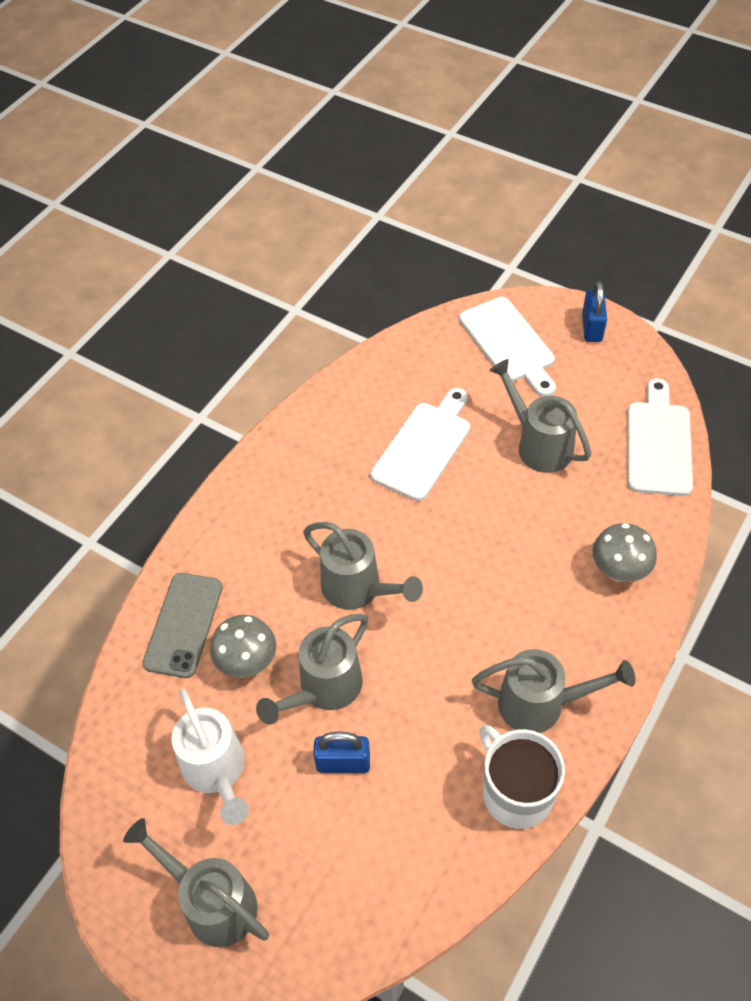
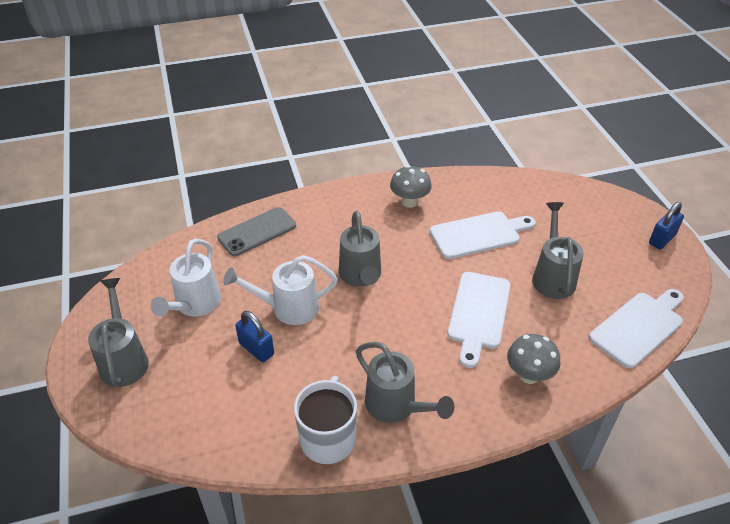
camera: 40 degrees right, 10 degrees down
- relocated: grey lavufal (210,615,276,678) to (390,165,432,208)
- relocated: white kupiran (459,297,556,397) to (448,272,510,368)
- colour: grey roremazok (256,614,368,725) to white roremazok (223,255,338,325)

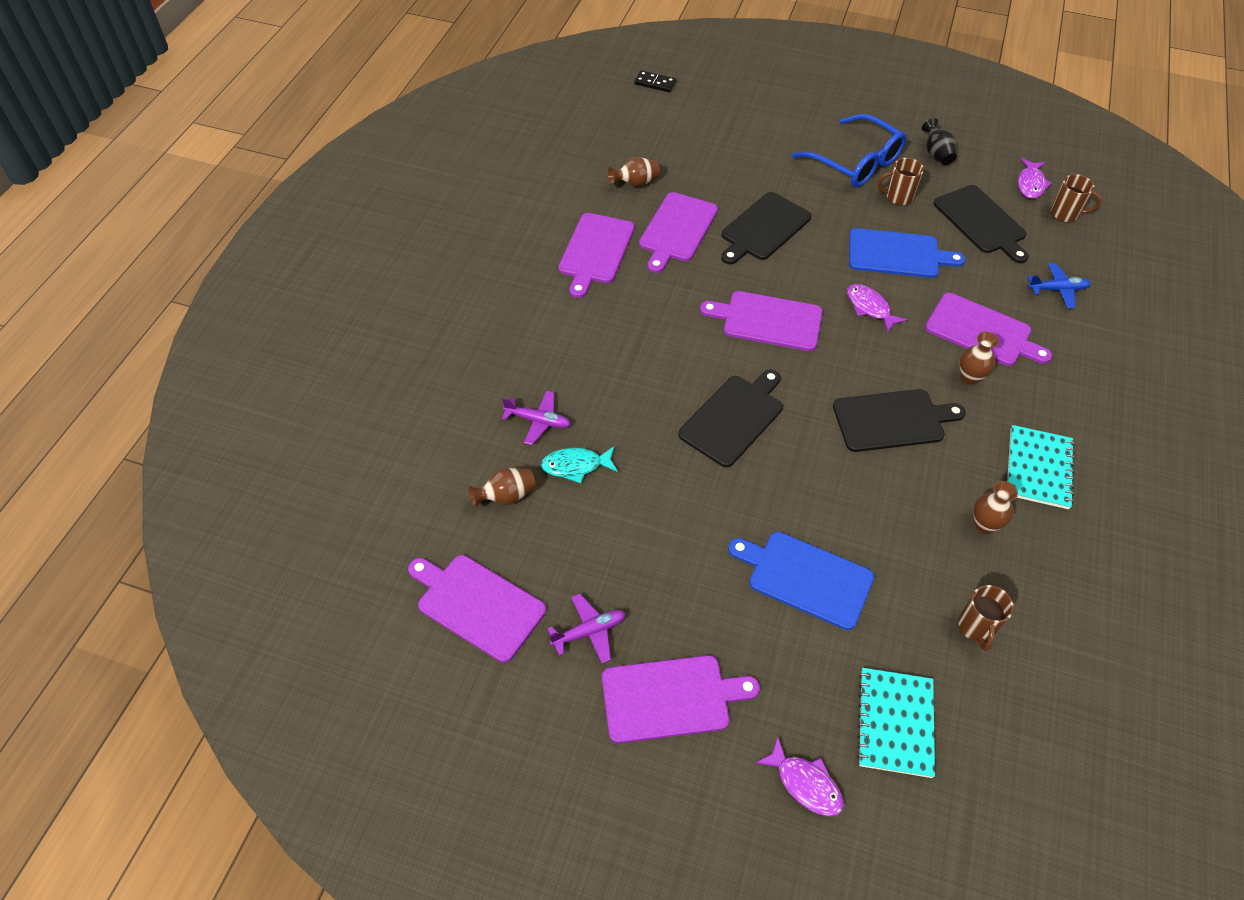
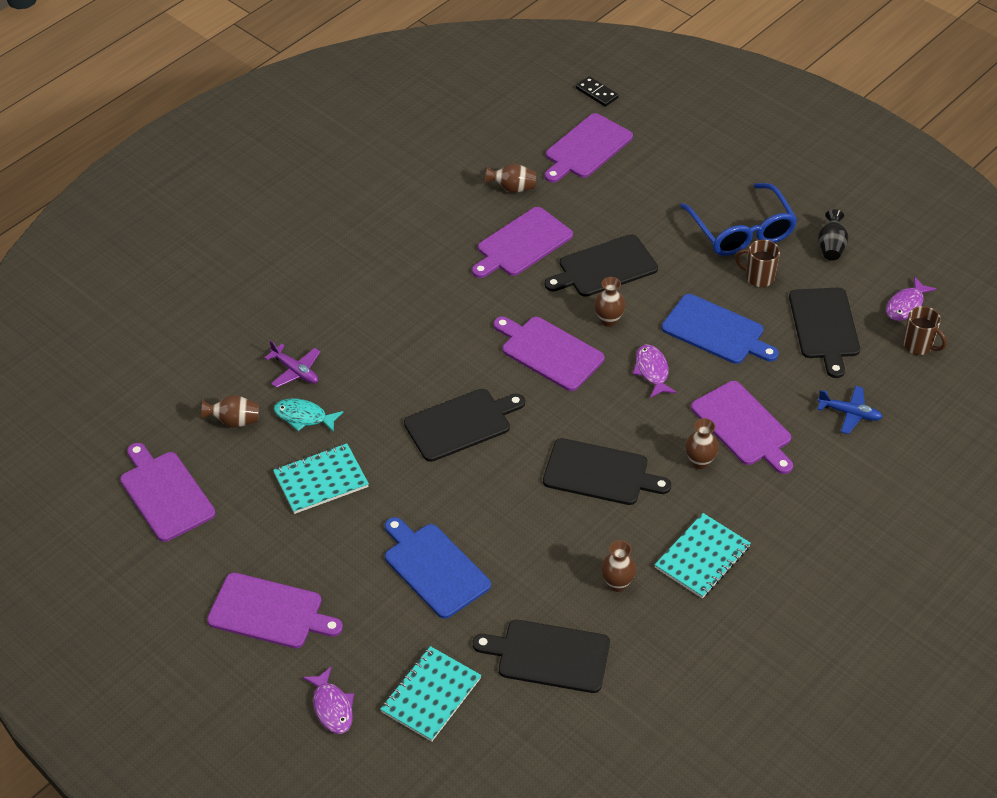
camera: 25 degrees right, 5 degrees down
- missing: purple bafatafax (547,594,626,663)
- appeared: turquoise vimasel (273,443,369,514)
- appeared: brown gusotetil (594,277,626,327)
- relocated: purple kupiran (558,213,635,298) to (545,113,633,183)
- exchanged: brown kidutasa (958,585,1014,651) to black kupiran (473,620,610,693)

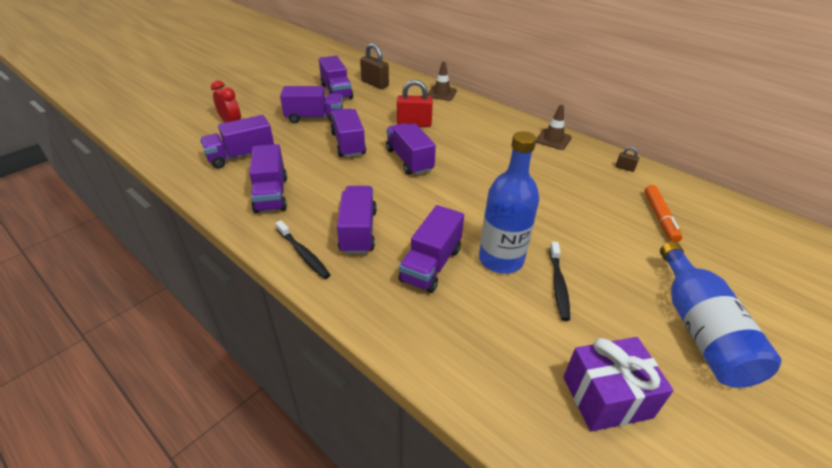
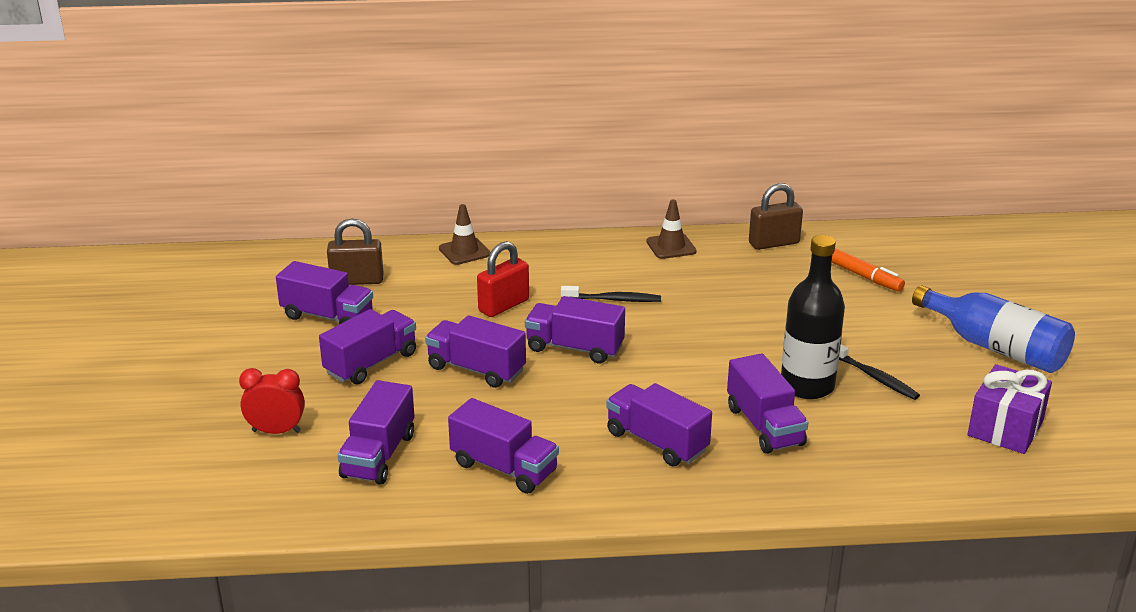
camera: 45 degrees left, 10 degrees down
- relocated: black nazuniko (275,220,330,279) to (561,286,661,302)
- colour: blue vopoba (479,131,539,274) to black vopoba (781,235,845,399)
- size: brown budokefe (615,147,639,172) = (749,183,803,250) x2.11

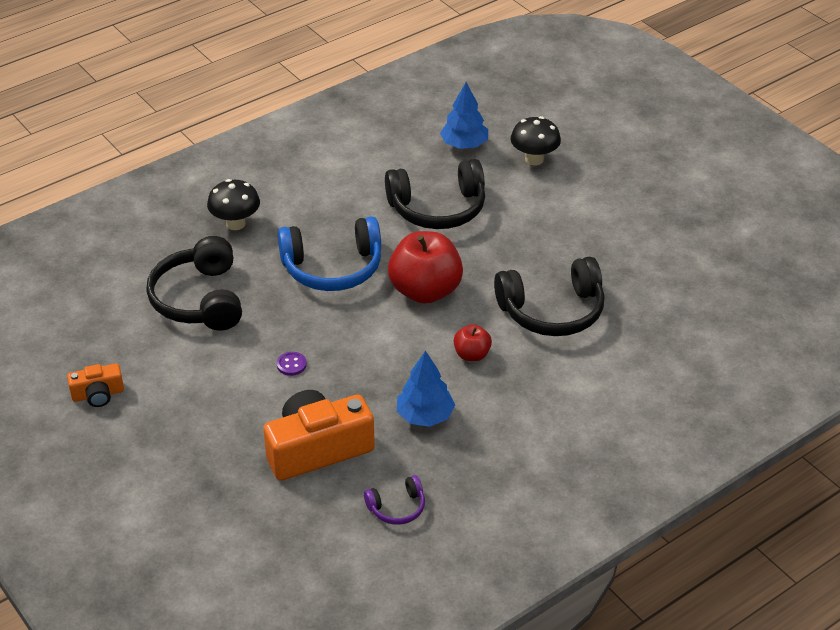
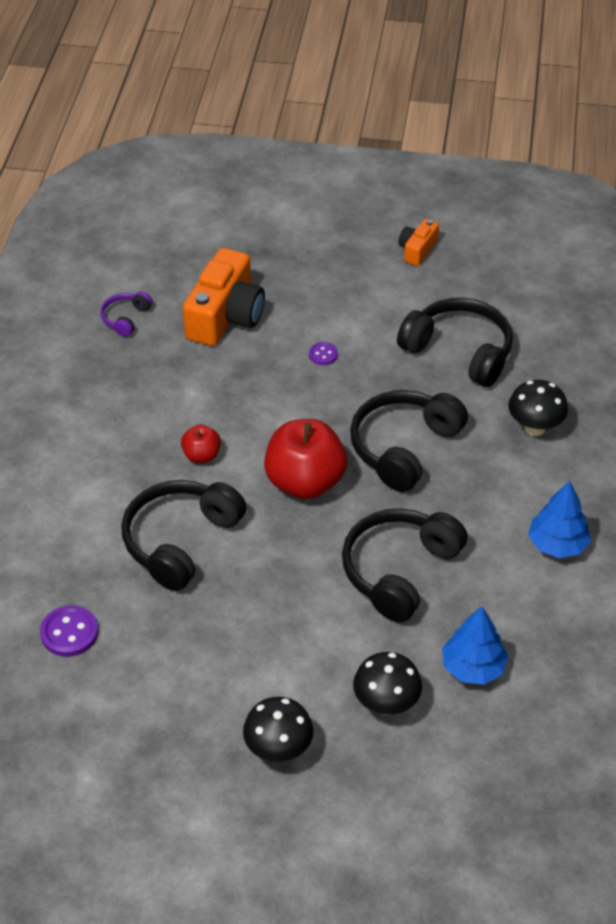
camera: 135 degrees right, 5 degrees up
- appeared: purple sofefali (40,605,98,657)
- appeared: black lavufal (243,697,314,762)
- relocated: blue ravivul (397,351,455,427) to (528,481,591,558)
- colour: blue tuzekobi (278,216,381,291) to black tuzekobi (350,390,468,492)

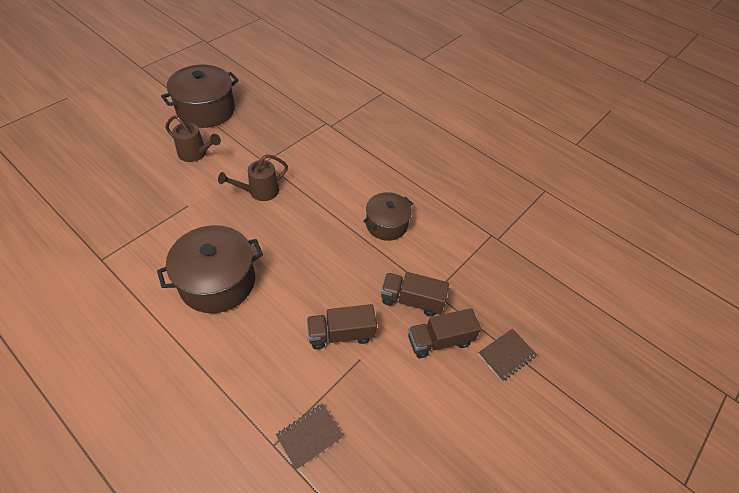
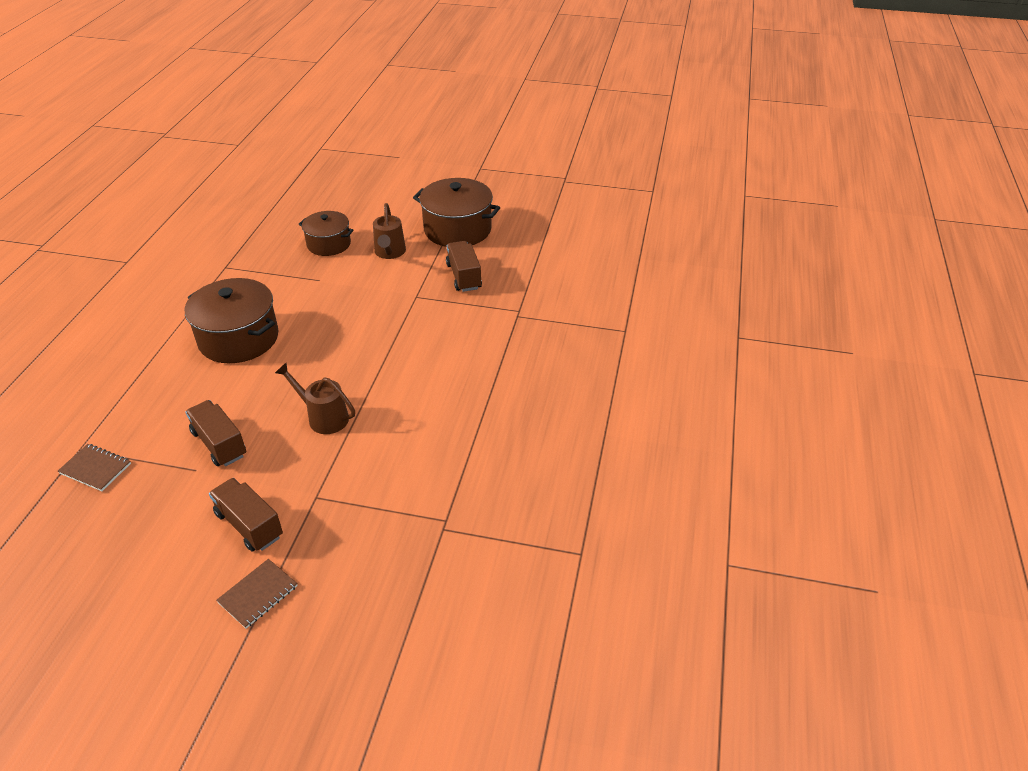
camera: 65 degrees right, 10 degrees down
- relocated: brown roremazok (218,154,288,201) to (275,363,355,434)
- relocated: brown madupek (363,192,413,241) to (299,211,354,256)
- relocated: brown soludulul (381,272,449,317) to (446,241,482,292)
- spun: brown vimasel (478,329,537,381) = (216,559,298,629) 75 degrees counterclockwise

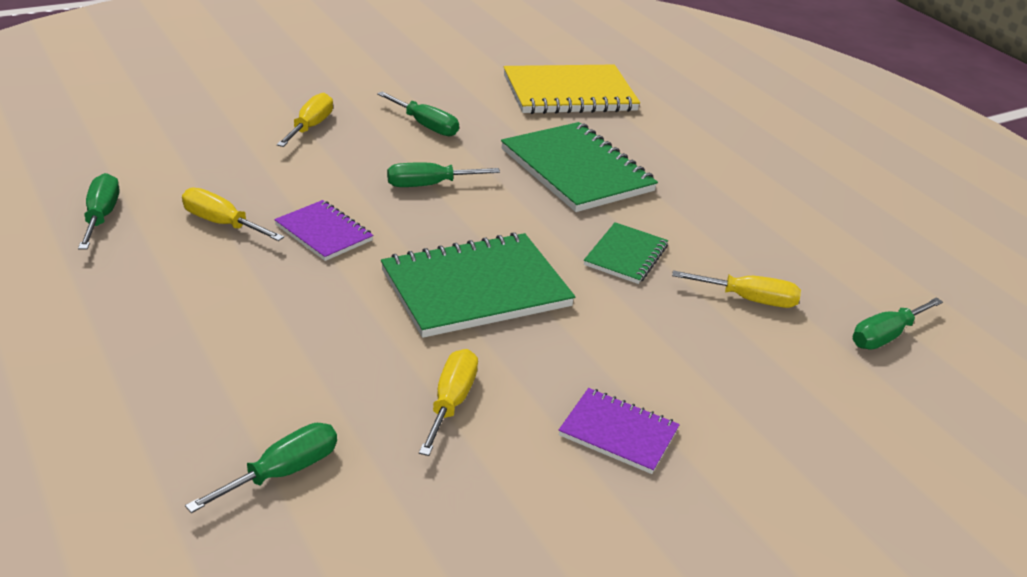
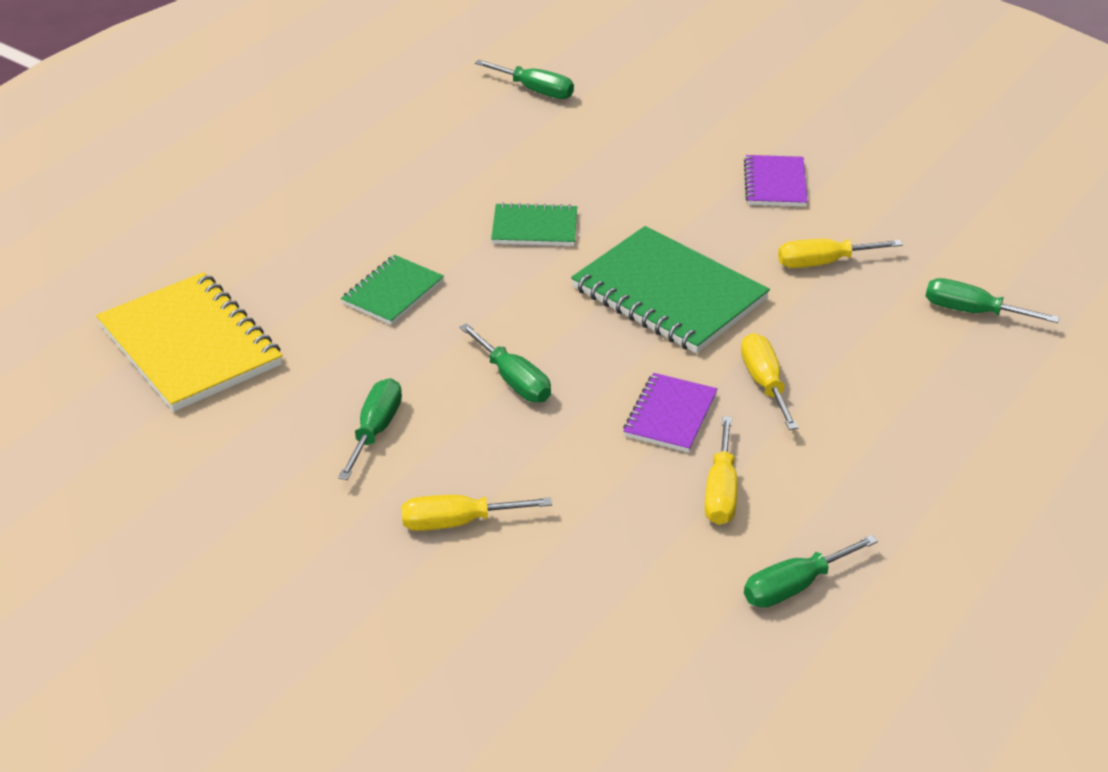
camera: 110 degrees left, 5 degrees up
- relocated: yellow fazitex (672,270,801,308) to (741,333,798,430)
- size: green vimasel (501,122,658,212) = (341,255,444,325) x0.54

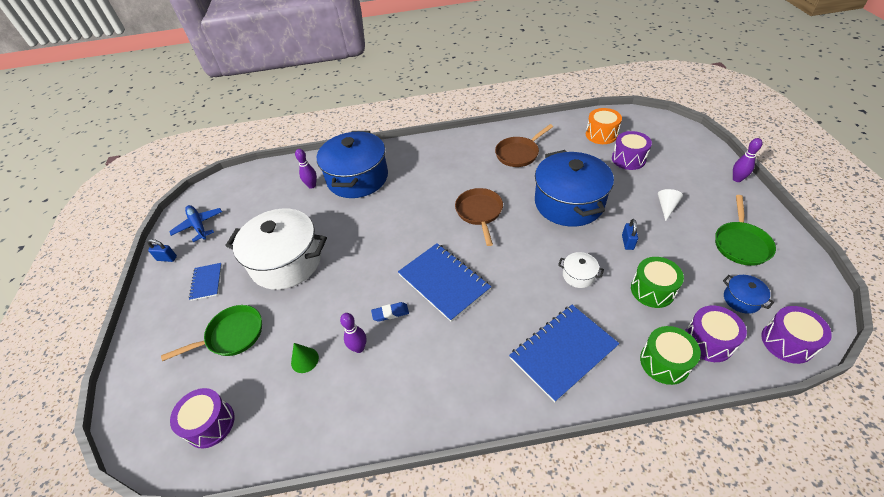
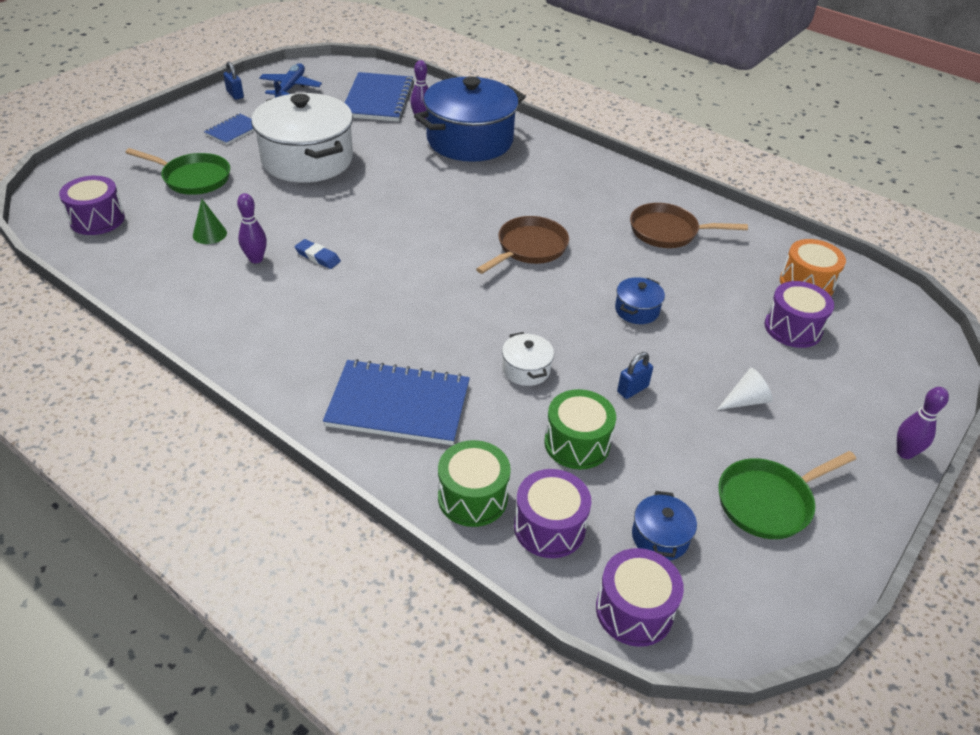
camera: 40 degrees right, 5 degrees down
- relocated: blue vimasel (398,243,491,322) to (345,72,414,122)
- size: blue madupek (535,150,614,227) = (615,277,665,324) x0.41

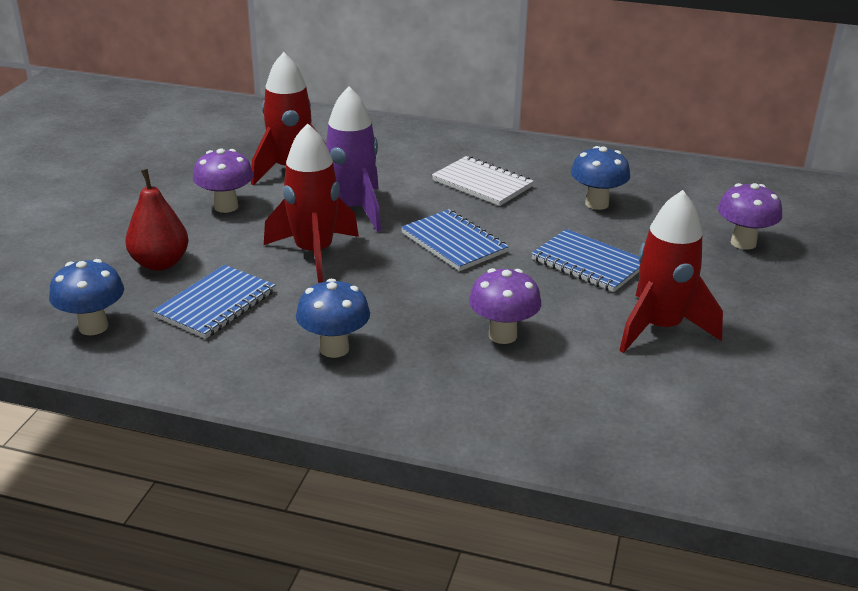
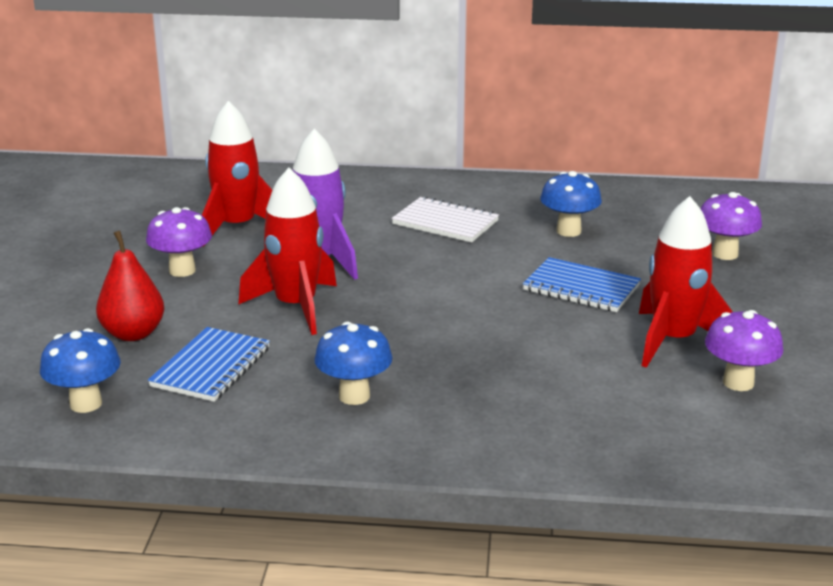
camera: 10 degrees left, 5 degrees down
- missing: blue vimasel (401,209,509,271)
- relocated: purple lavufal (469,268,541,344) to (705,310,783,391)

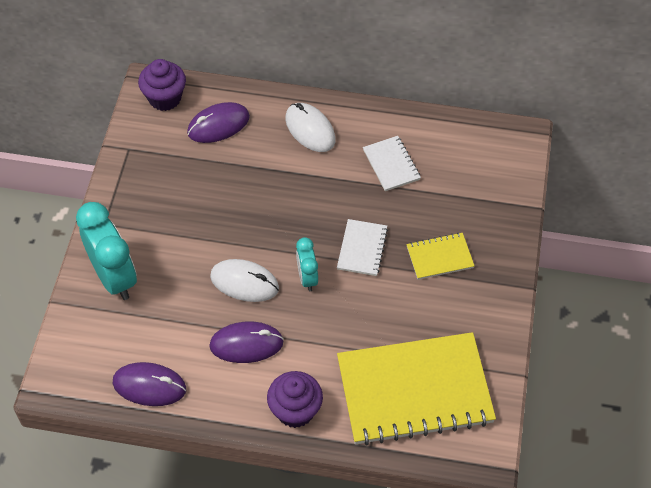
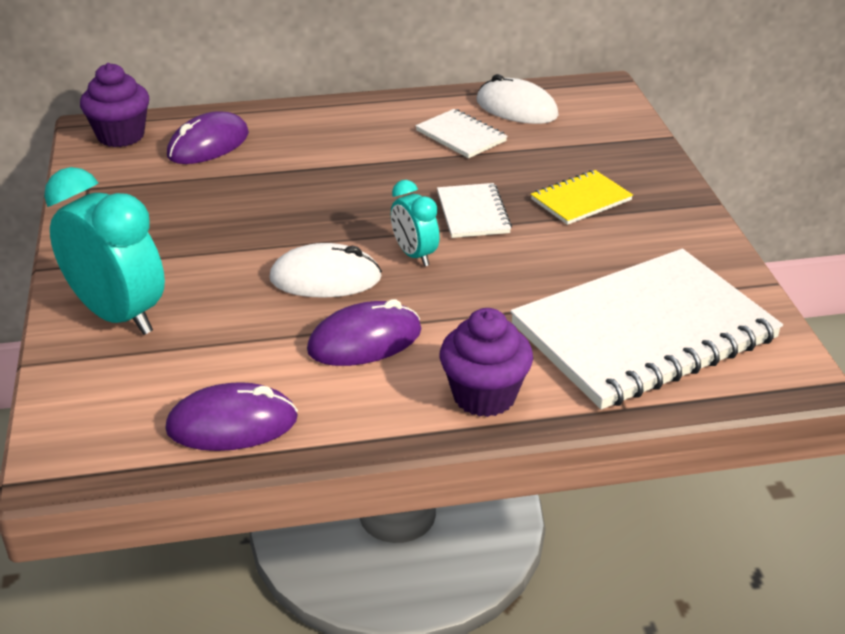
camera: 20 degrees left, 20 degrees down
- relocated: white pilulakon (285,103,336,152) to (476,74,558,124)
- colour: yellow vimasel (337,332,496,445) to white vimasel (510,249,783,409)

